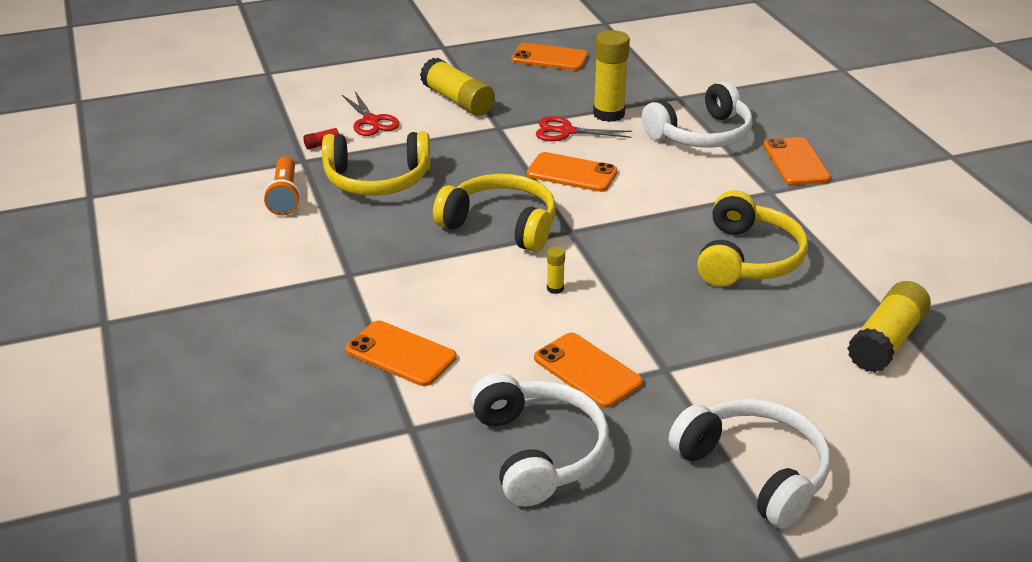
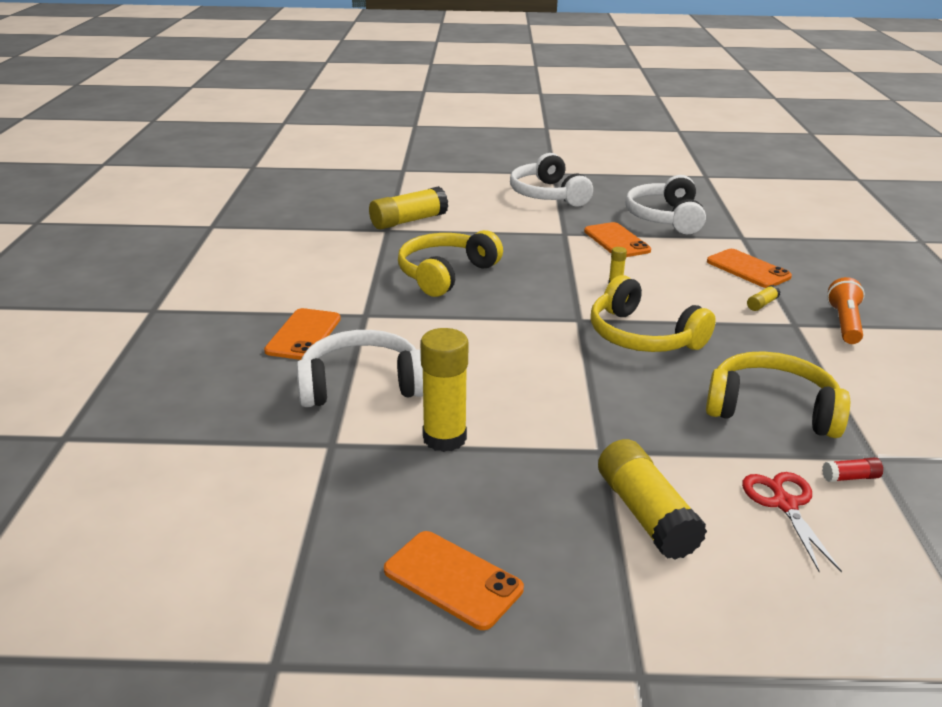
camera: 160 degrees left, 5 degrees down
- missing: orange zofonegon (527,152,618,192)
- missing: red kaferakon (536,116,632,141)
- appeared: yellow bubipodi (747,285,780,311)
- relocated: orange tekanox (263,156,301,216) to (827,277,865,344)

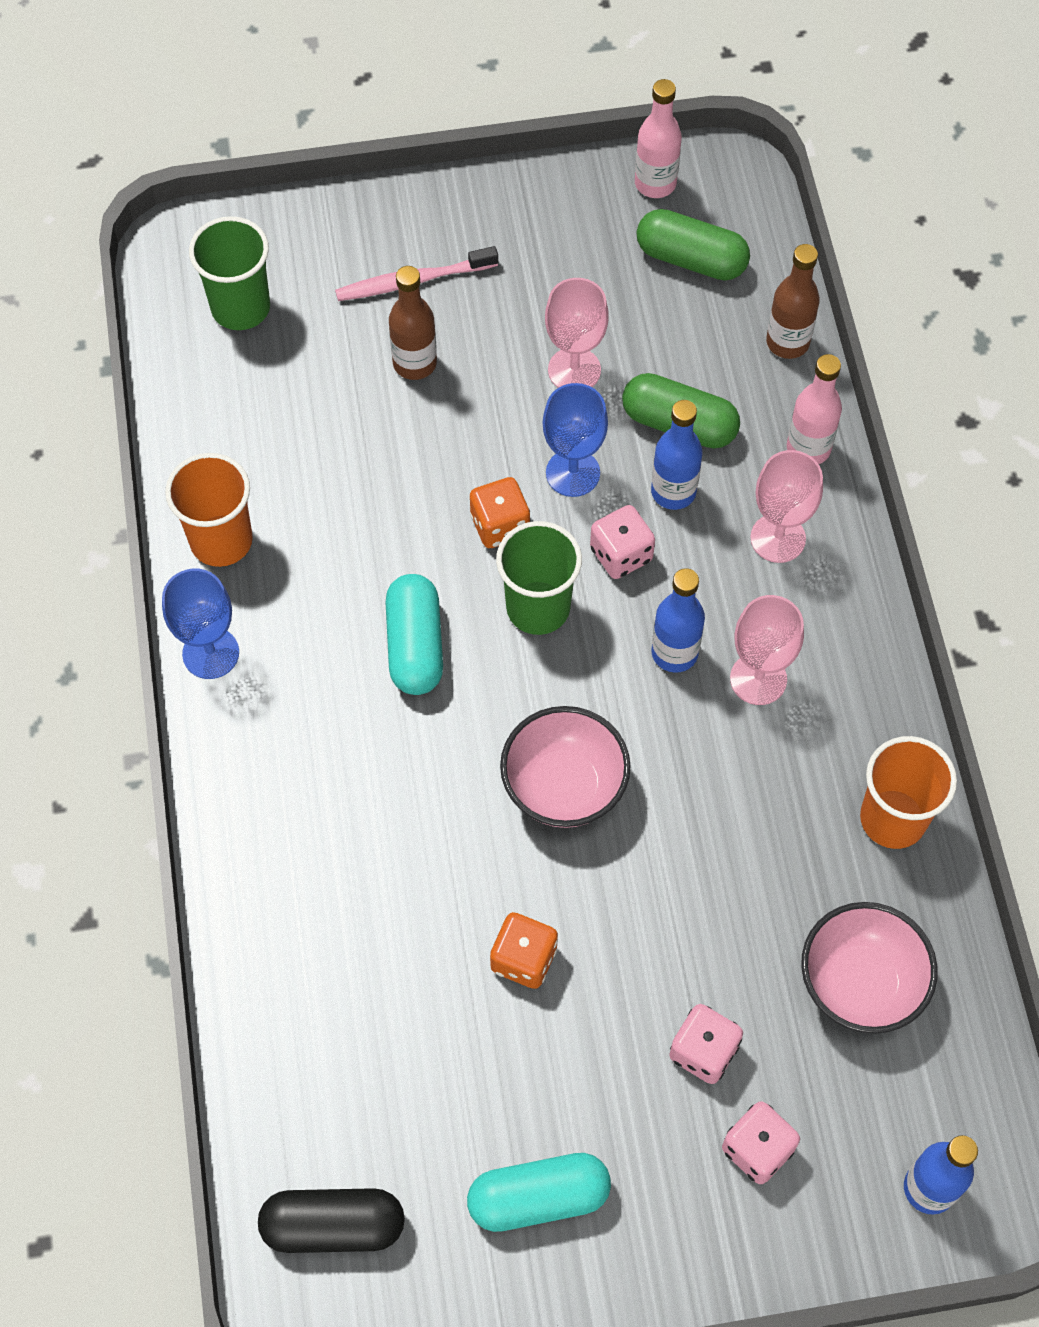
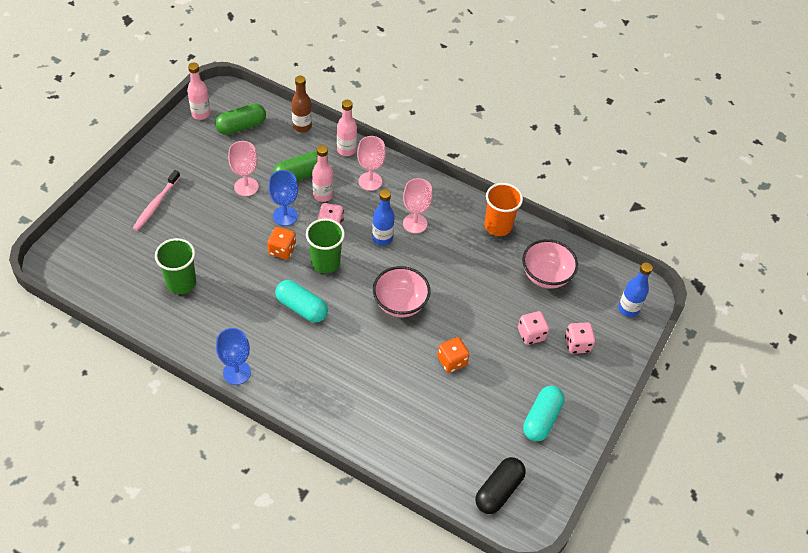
camera: 55 degrees left, 10 degrees down
- missing: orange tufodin (165,453,253,567)
- missing: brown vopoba (389,266,437,380)
- relocated: green tufodin (189,216,270,330) to (155,238,196,294)
- colour: blue vopoba (651,400,702,510) to pink vopoba (312,145,333,202)

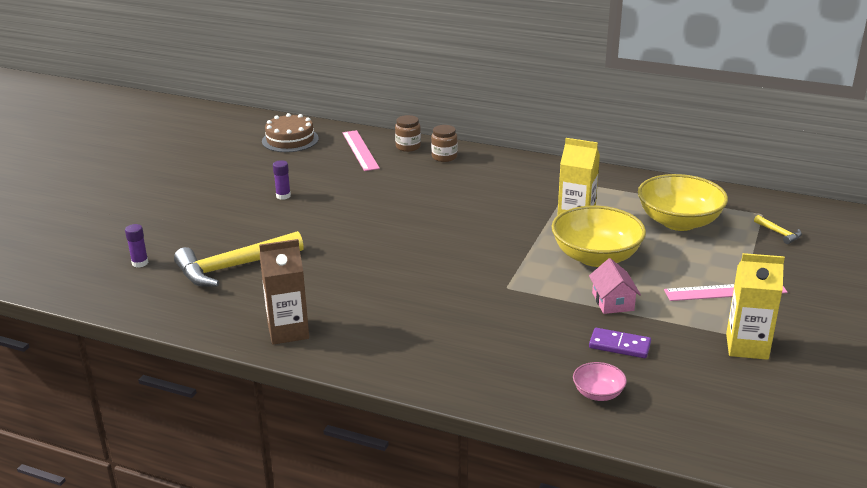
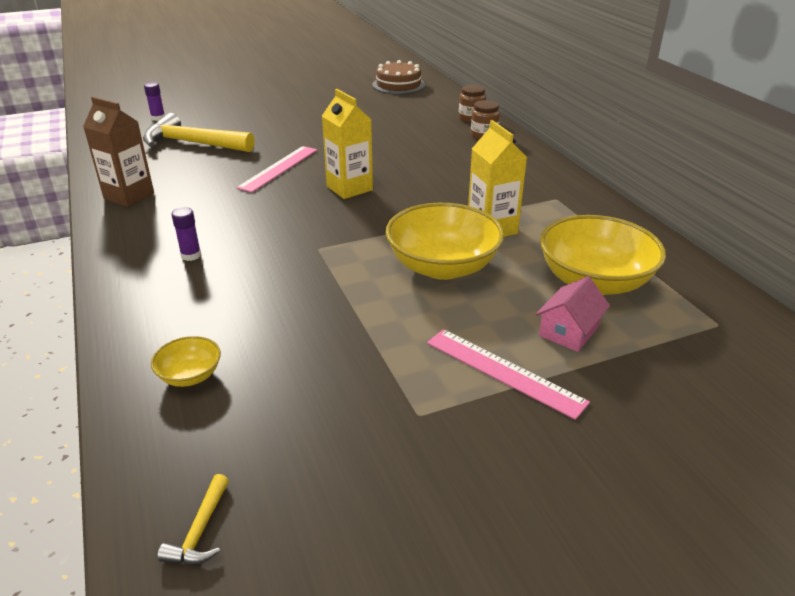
camera: 45 degrees right, 5 degrees up
- missing: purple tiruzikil (589,328,651,358)
- relocated: purple bubipodi (273,160,291,200) to (171,207,201,261)
- relocated: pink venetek (342,130,380,171) to (236,146,317,193)
- relocated: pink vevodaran (589,258,641,314) to (536,276,610,352)
- relocated: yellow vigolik (726,253,785,360) to (322,89,373,199)
- relocated: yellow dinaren (754,215,802,244) to (157,474,229,564)
- colour: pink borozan (573,362,627,401) to yellow borozan (151,336,221,387)

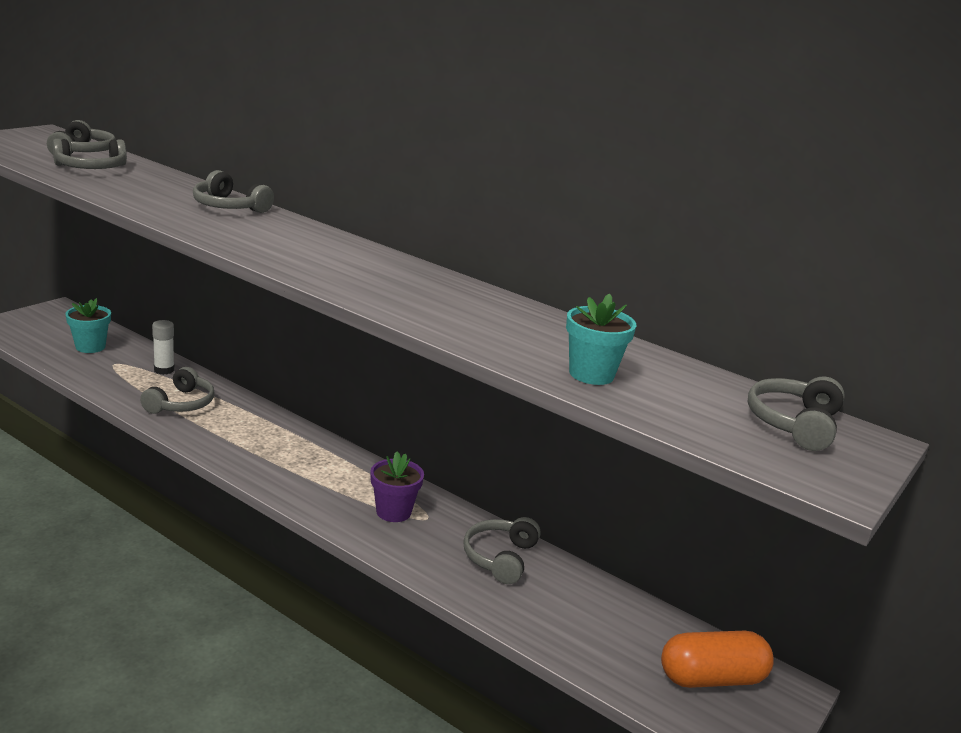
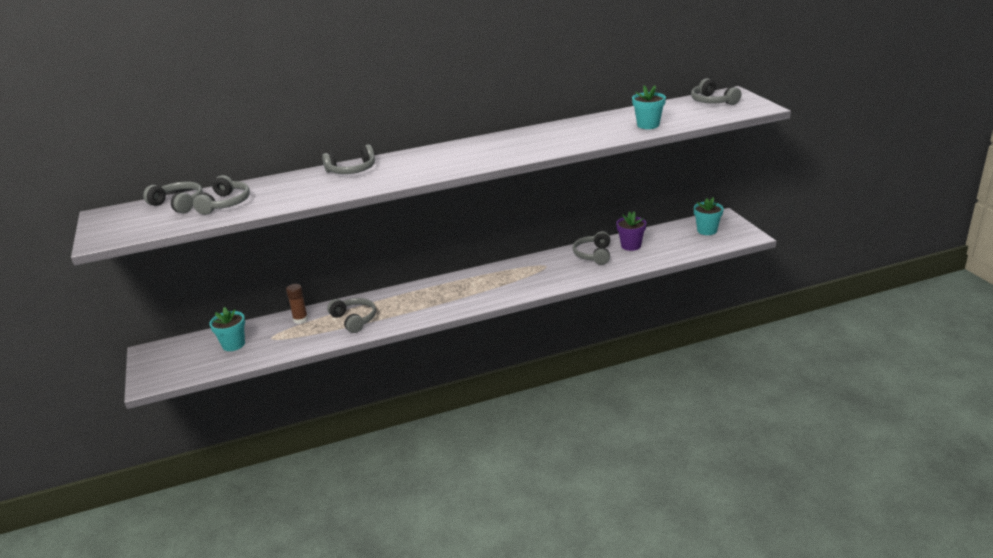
camera: 50 degrees left, 5 degrees up
- relocated: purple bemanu (370,451,424,522) to (616,211,646,251)
- exchanged: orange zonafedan (661,631,774,688) to turquoise bemanu (694,197,724,235)
- colour: white bubipodi (152,320,175,375) to brown bubipodi (286,284,308,324)
- spun: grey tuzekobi (463,517,541,584) = (573,231,610,265) 45 degrees clockwise

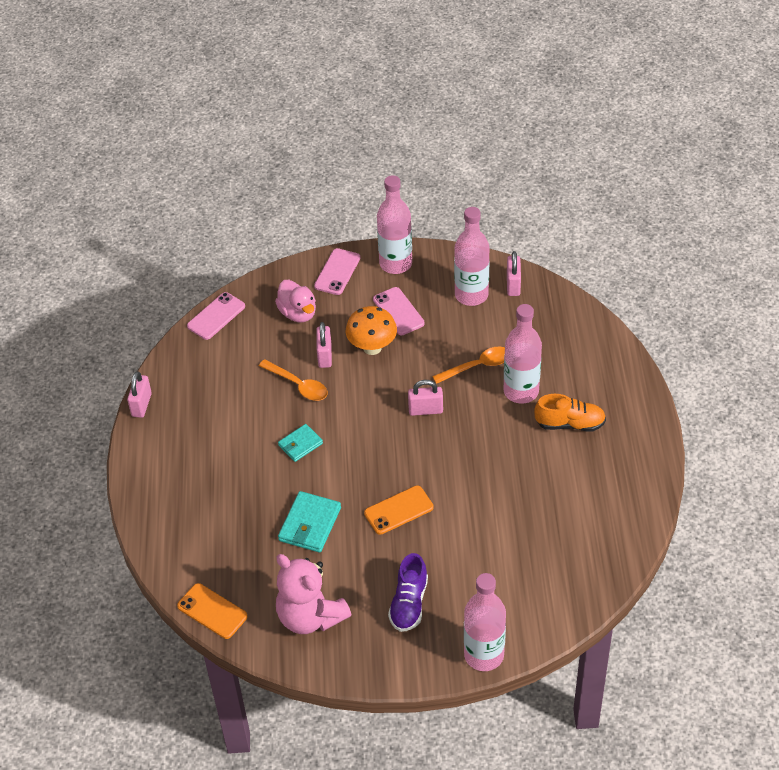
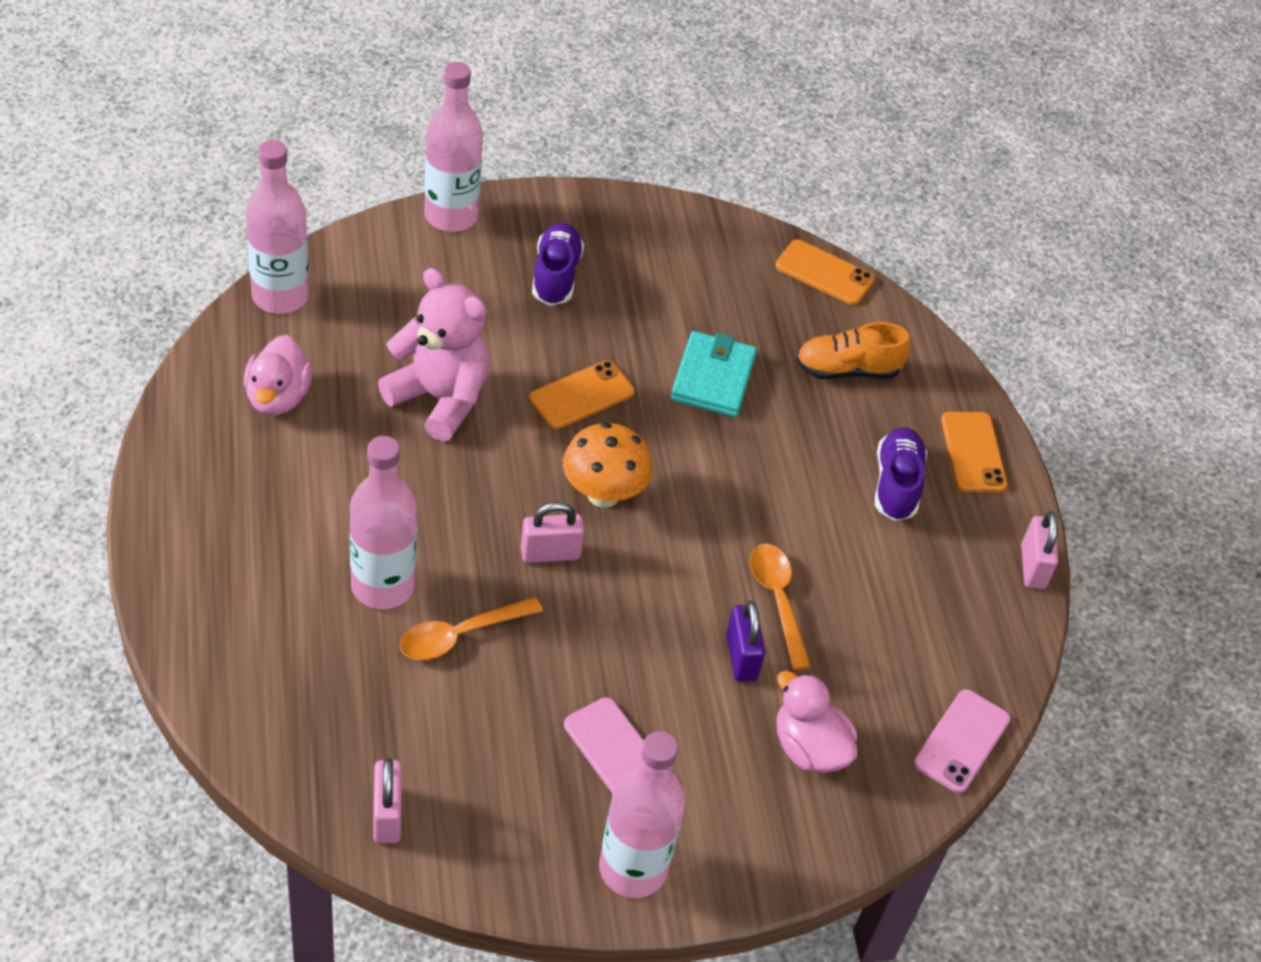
camera: 165 degrees right, 0 degrees up
- missing: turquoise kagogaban (278,424,323,462)
- missing: pink zofonegon (314,248,360,295)
- appeared: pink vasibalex (244,335,312,415)
- appeared: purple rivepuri (875,427,927,521)
- appeared: orange zofonegon (941,412,1007,492)
- relocated: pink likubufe (276,554,352,634) to (378,268,490,441)
- relocated: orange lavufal (345,306,397,355) to (563,422,653,508)
- relocated: pink vopoba (454,207,490,306) to (246,140,309,314)
- relocated: orange rivepuri (534,394,606,432) to (796,322,911,379)
- colour: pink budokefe (316,322,332,368) to purple budokefe (726,601,765,682)
- spun: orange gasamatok (259,359,328,401) = (750,544,811,670) 45 degrees clockwise

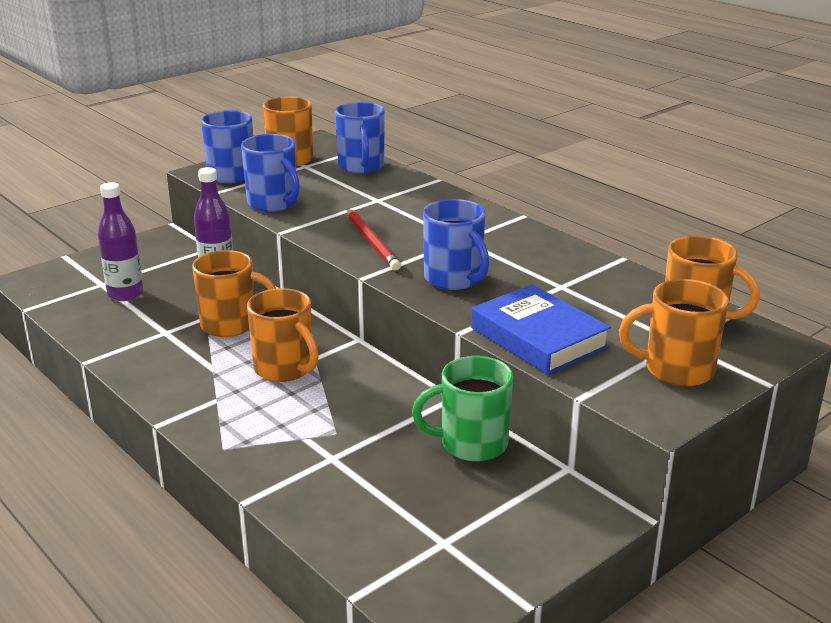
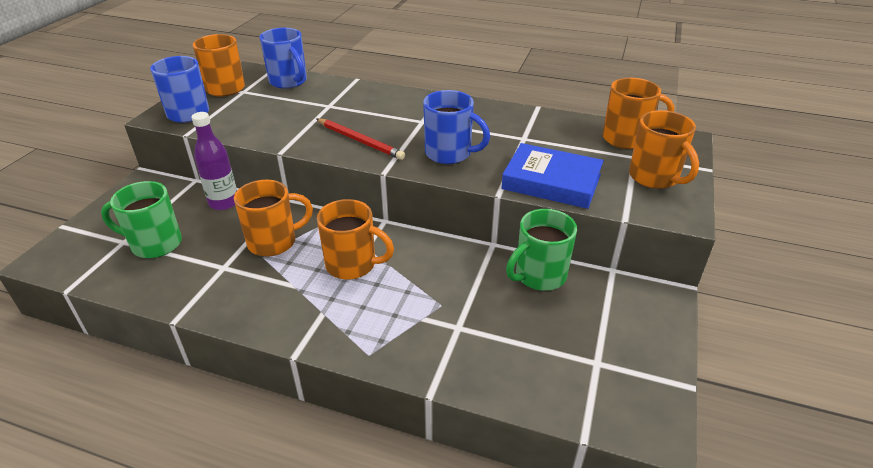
camera: 30 degrees left, 10 degrees up
- missing: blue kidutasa (241,134,300,212)
- exchanged: purple vopoba (98,182,144,301) to green kidutasa (101,181,182,258)
- spun: orange kidutasa (619,279,729,386) = (629,110,699,189) 90 degrees counterclockwise

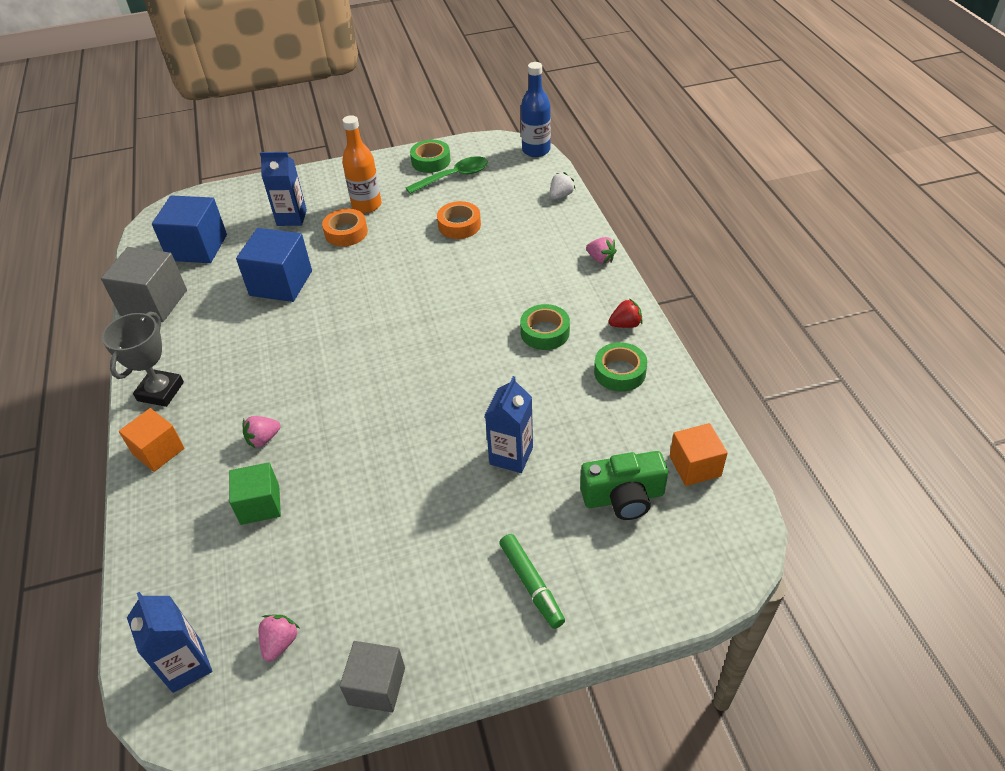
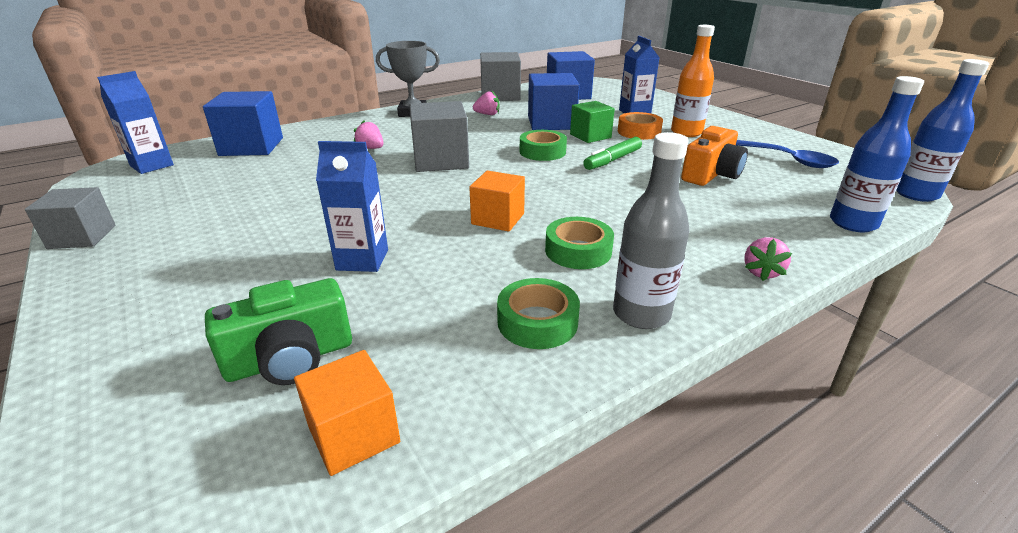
camera: 70 degrees right, 15 degrees down
- appeared: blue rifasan (203,91,283,156)
- appeared: grey rifasan (410,101,469,172)
- relocated: orange rifasan (119,408,184,472) to (469,171,525,232)
- relocated: green rifasan (229,462,281,525) to (570,101,615,143)
- relocated: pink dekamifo (259,614,299,662) to (473,91,499,115)
- relocated: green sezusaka (410,140,451,173) to (520,130,567,161)
- relocated: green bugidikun (499,534,565,629) to (583,137,642,170)
- exchanged: orange sezusaka (437,201,481,239) to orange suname (681,126,748,186)
- exchanged: white dekamifo (550,172,575,199) to blue vopoba (830,76,924,232)
- exchanged: red dekamifo (609,298,643,328) to grey vopoba (613,132,690,329)
- colour: green gasamatok (405,156,488,194) to blue gasamatok (736,140,839,168)
- spun: green suname (580,451,668,520) = (205,278,352,385) 90 degrees counterclockwise

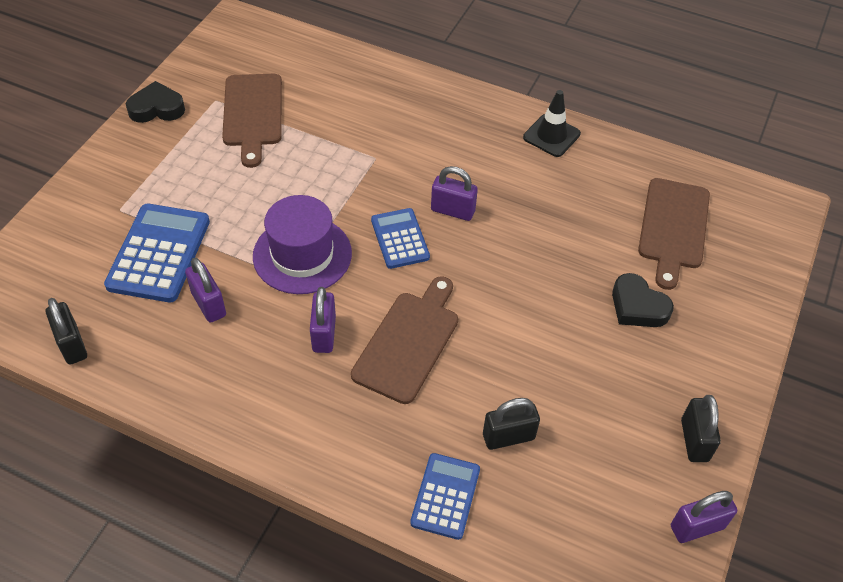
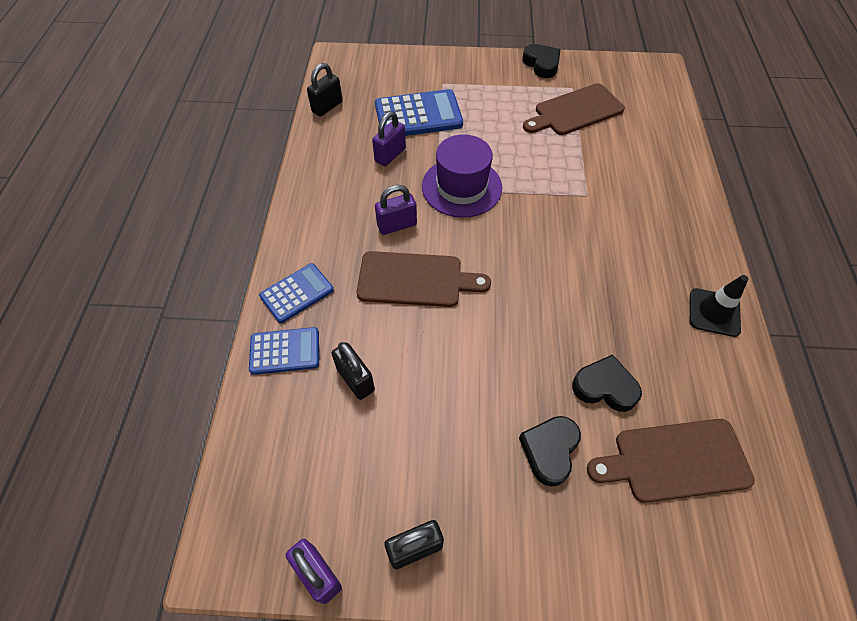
camera: 70 degrees right, 5 degrees up
- missing: purple budokefe (431,166,478,221)
- appeared: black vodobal (572,354,642,412)
- relocated: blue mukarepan (371,208,430,269) to (259,263,334,323)

